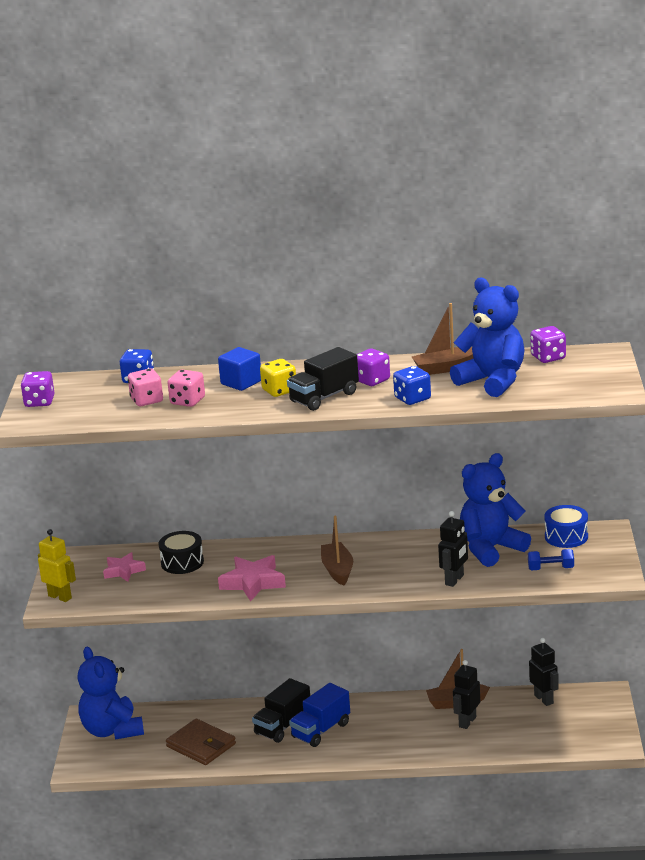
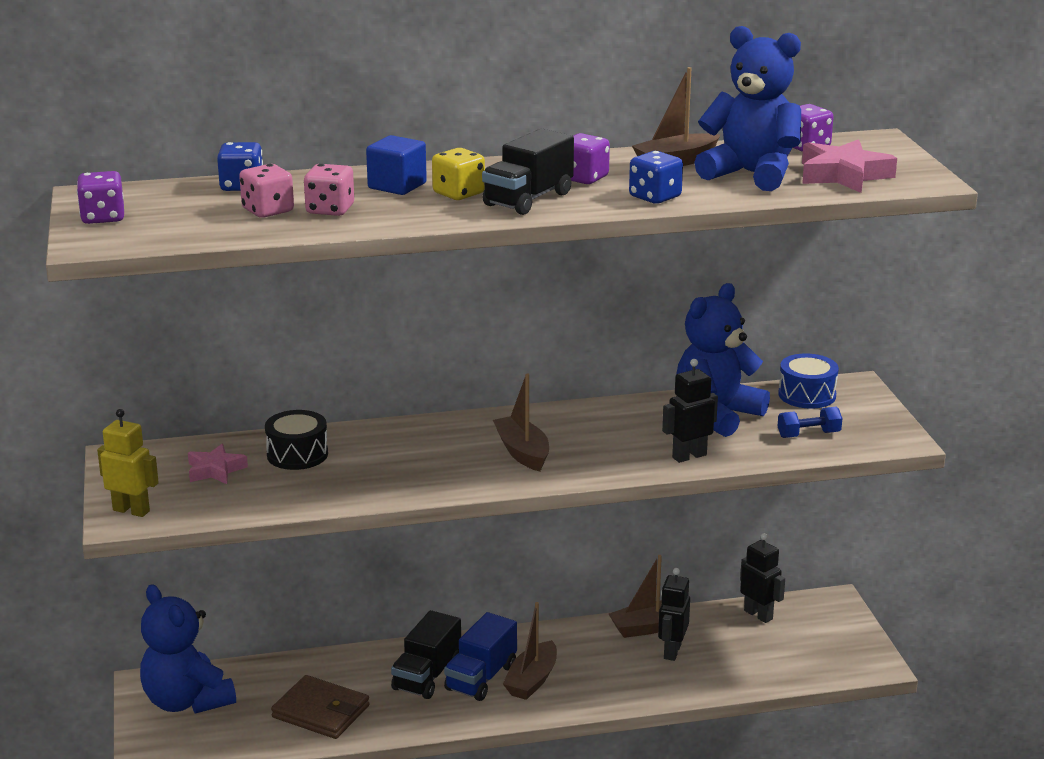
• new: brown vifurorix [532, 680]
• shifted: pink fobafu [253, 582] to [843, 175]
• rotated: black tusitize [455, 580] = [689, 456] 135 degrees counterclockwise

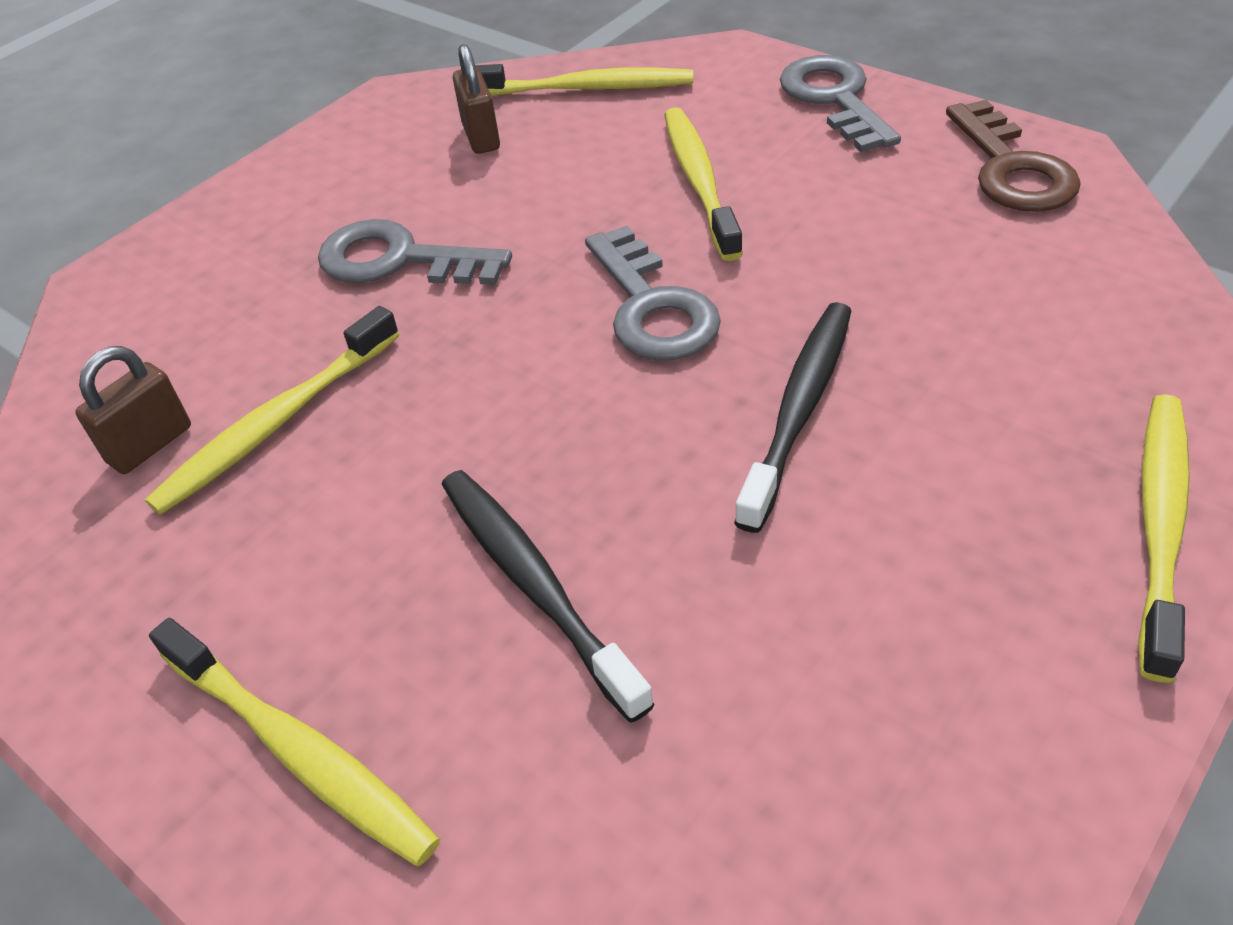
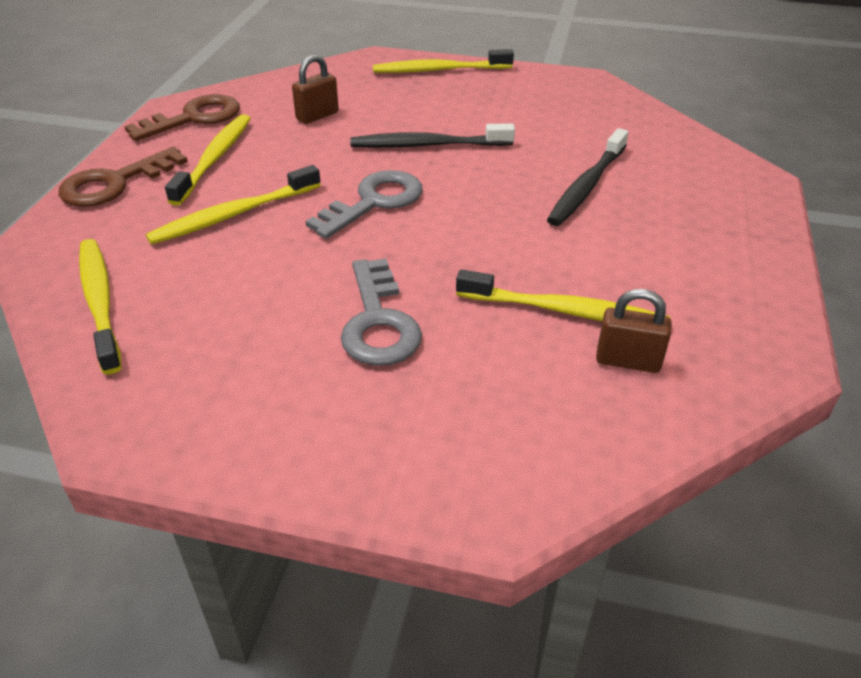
• shifted: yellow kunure [298, 750] to [214, 159]
• shifted: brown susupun [481, 137] to [317, 116]
• repainted: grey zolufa [835, 99] to brown zolufa [115, 183]

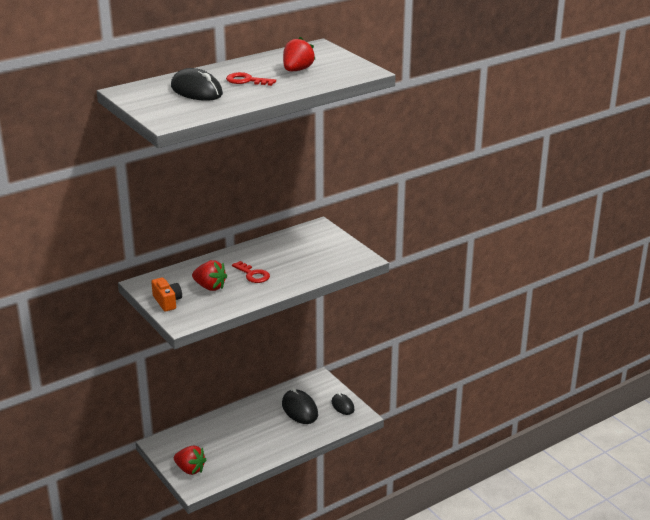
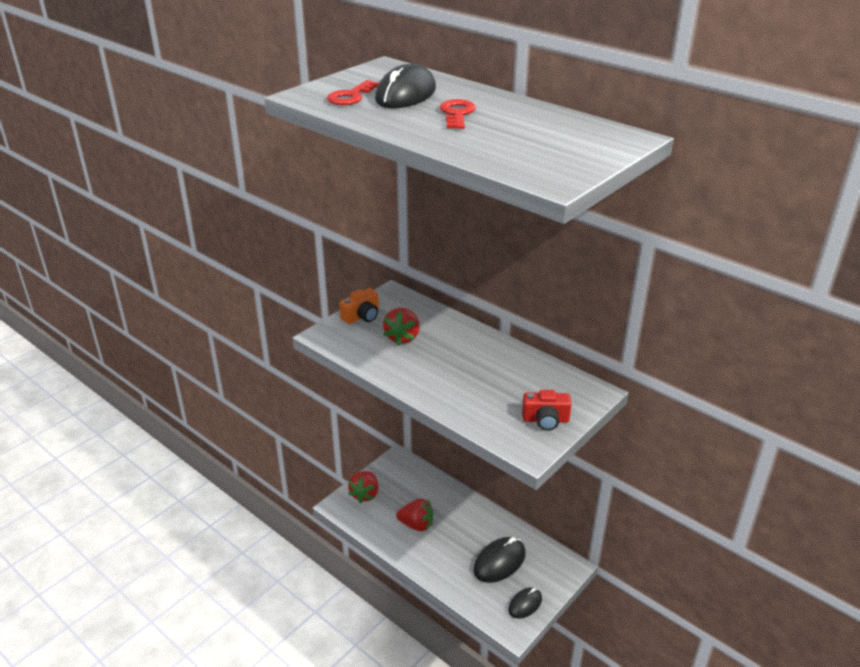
• new: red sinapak [545, 420]
• shifted: red zolufa [253, 274] to [351, 96]
• shifted: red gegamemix [297, 70] to [416, 525]

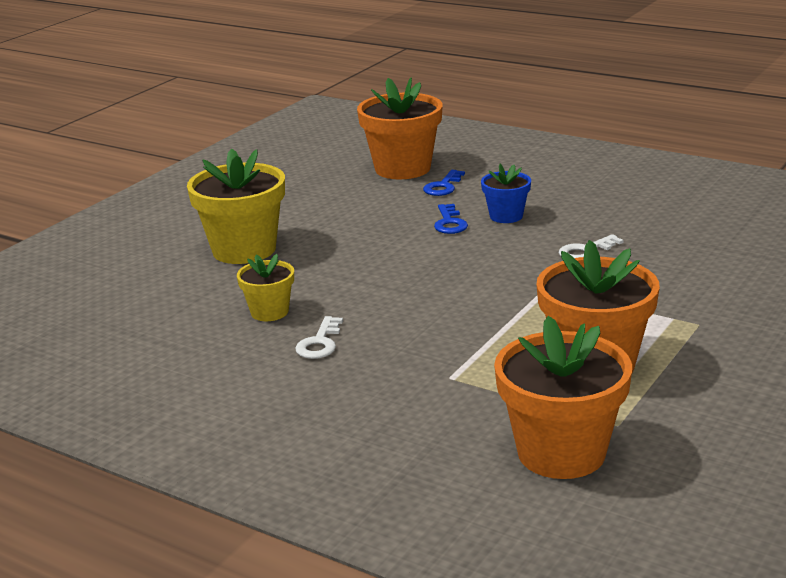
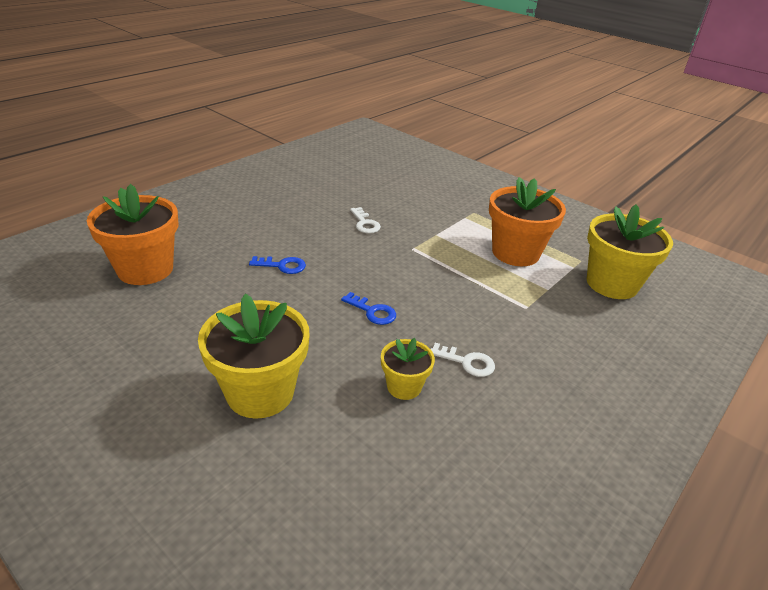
• gone: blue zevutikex [506, 216]
• shifted: blue zolufa [443, 186] to [372, 311]
• repainted: orange zevutikex [561, 453] to yellow zevutikex [611, 284]

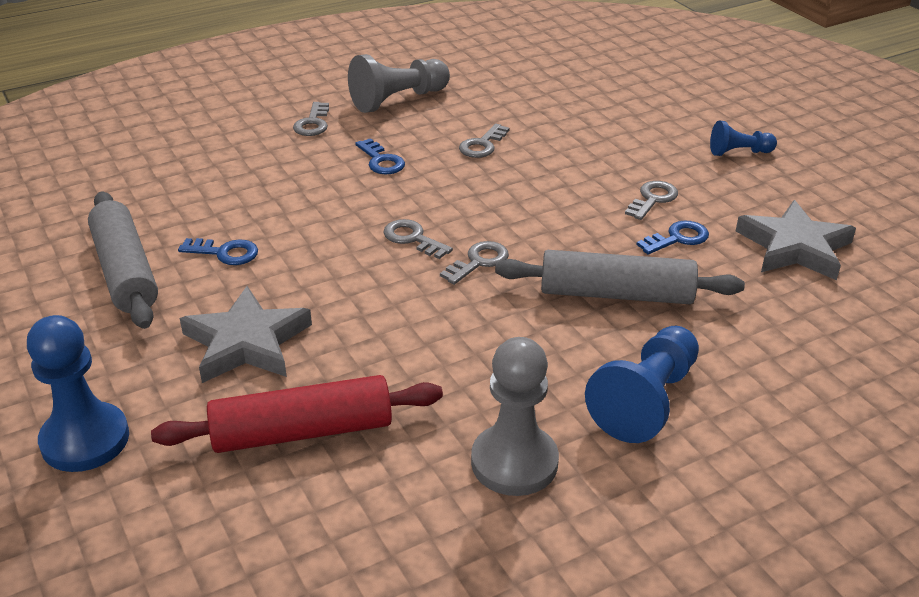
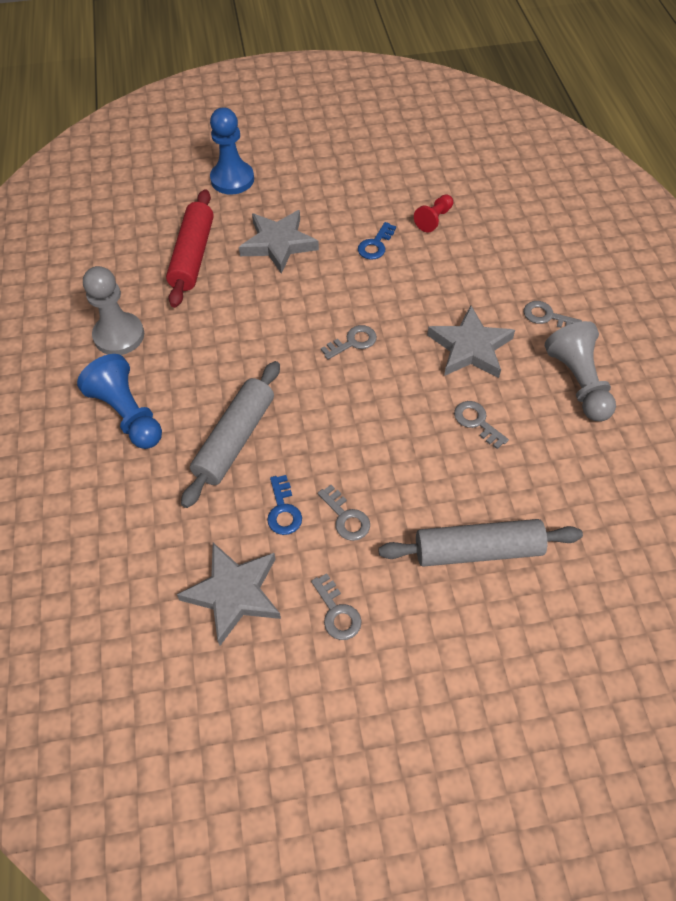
• gone: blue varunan [738, 152]
• new: red varunan [434, 219]
• shifted: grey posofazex [125, 272] to [478, 550]
• shifted: grey zolufa [479, 261] to [337, 612]
• swapped: blue zolufa [381, 161] to grey fobafu [470, 347]

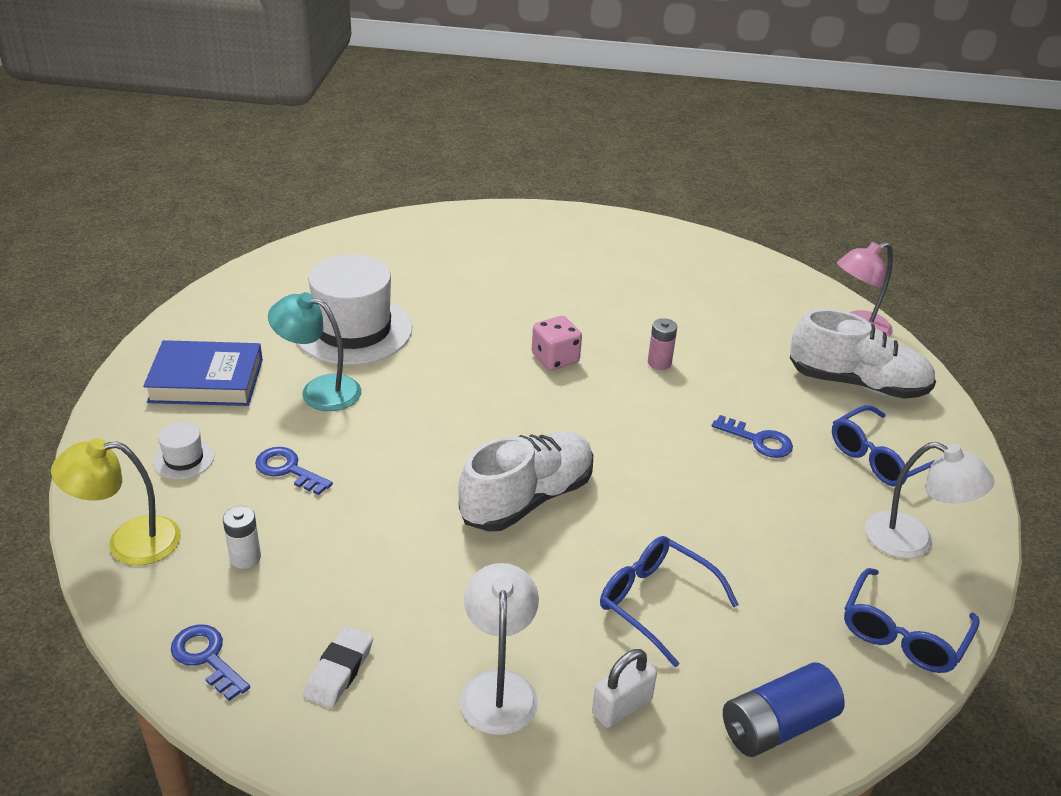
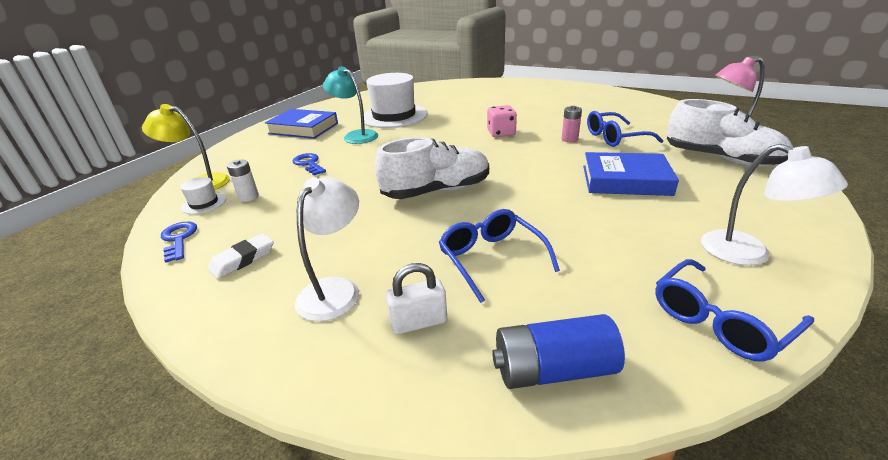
• shifted: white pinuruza [184, 459] to [204, 203]
• shifted: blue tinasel [880, 458] to [614, 138]
• swapped: blue zolufa [759, 440] to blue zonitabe [625, 180]

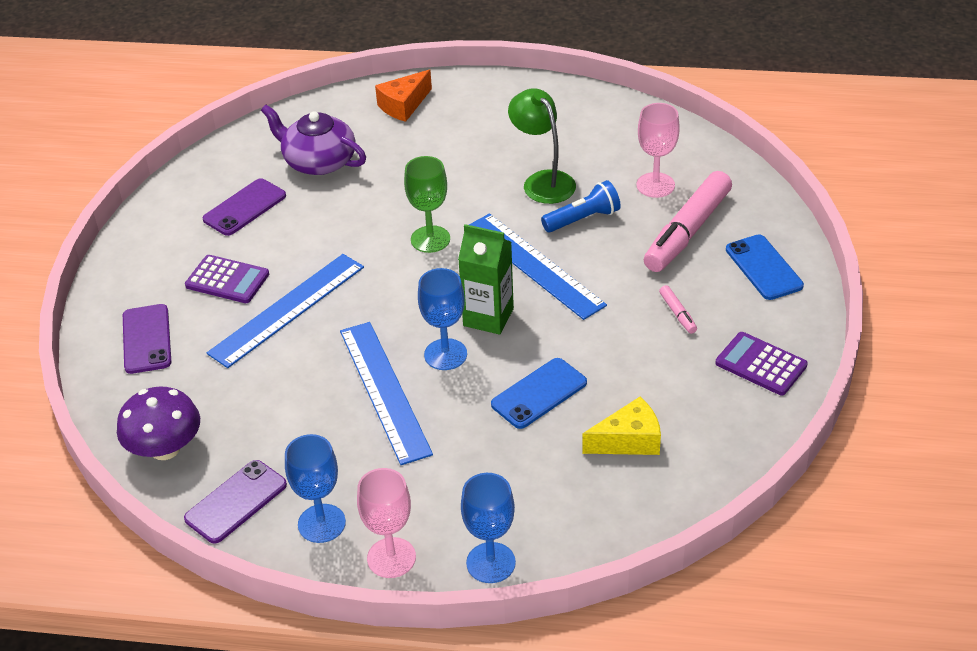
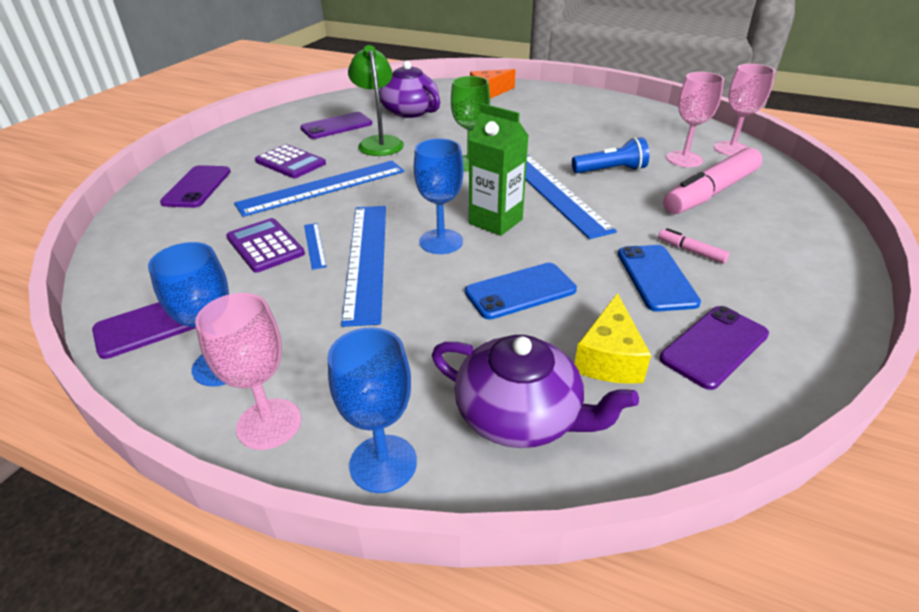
• gone: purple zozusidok [165, 448]
• new: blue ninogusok [314, 245]
• new: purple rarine [520, 415]
• new: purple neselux [714, 346]
• new: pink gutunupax [731, 149]
• shifted: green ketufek [543, 181] to [379, 142]
• shifted: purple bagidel [761, 364] to [265, 246]
• shifted: blue neselux [763, 268] to [656, 277]
• rotated: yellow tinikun [628, 440] = [609, 358] 105 degrees clockwise
• rotated: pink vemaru [677, 314] = [691, 251] 135 degrees clockwise

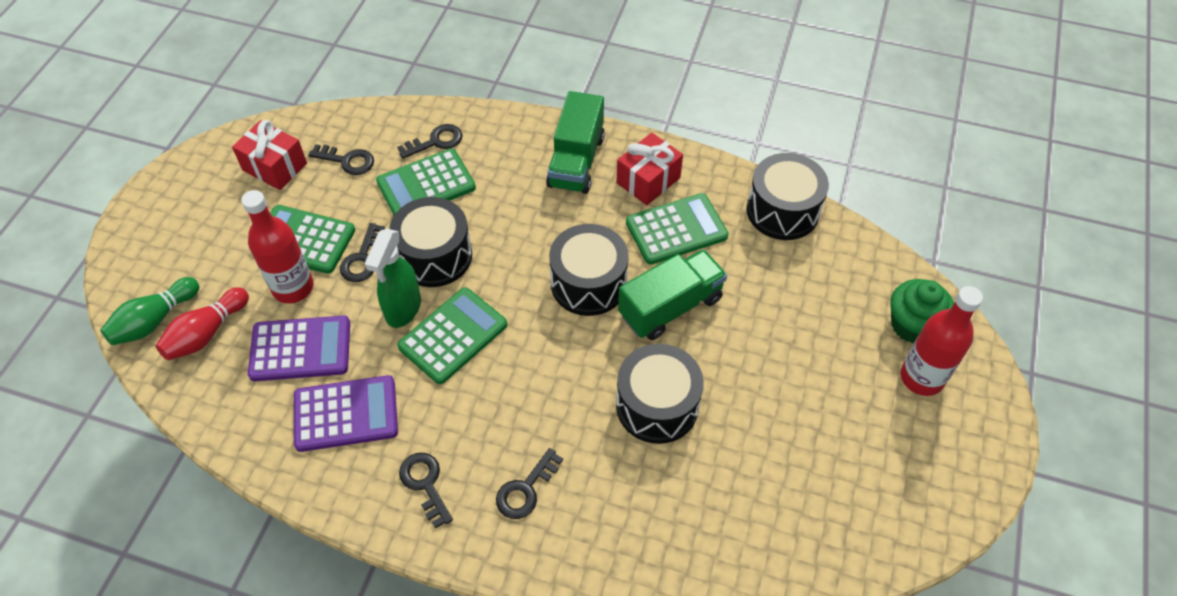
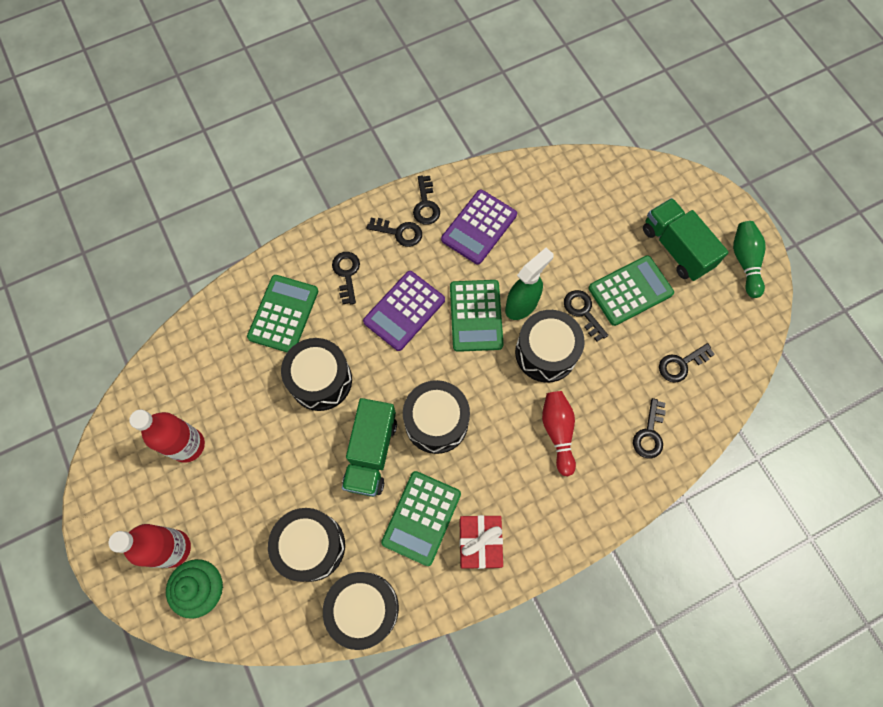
• gone: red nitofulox [275, 167]
• new: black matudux [311, 546]
• new: black zolufa [426, 205]
• shifted: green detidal [154, 321] to [745, 262]
• shifted: red detidal [206, 333] to [558, 432]
• shifted: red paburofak [293, 287] to [188, 445]
• shifted: purple bagidel [300, 349] to [404, 311]
• shifted: green bagidel [426, 185] to [283, 314]
• shifted: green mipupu [576, 161] to [676, 248]
• rotated: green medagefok [403, 309] = [522, 305] 75 degrees clockwise

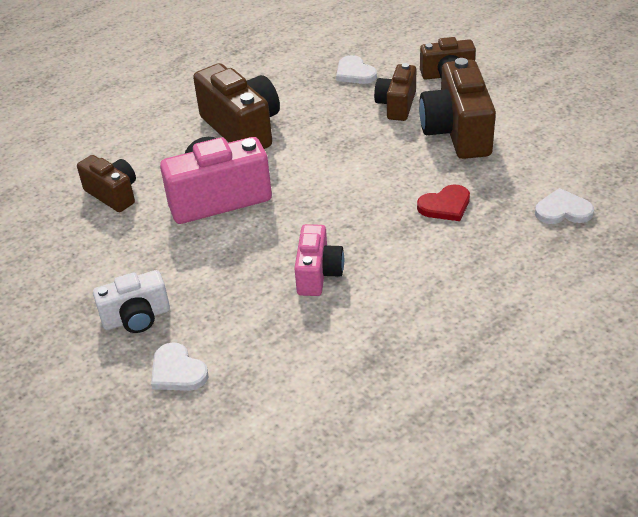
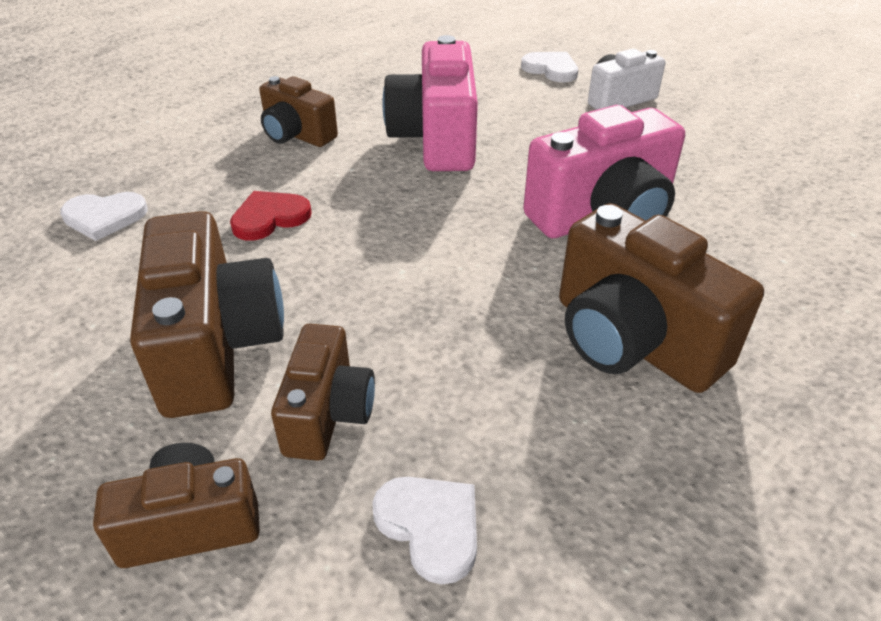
• shifted: brown sinapak [113, 194] to [297, 135]
• scaled: pink sinapak [318, 274] = [436, 139] x1.66

